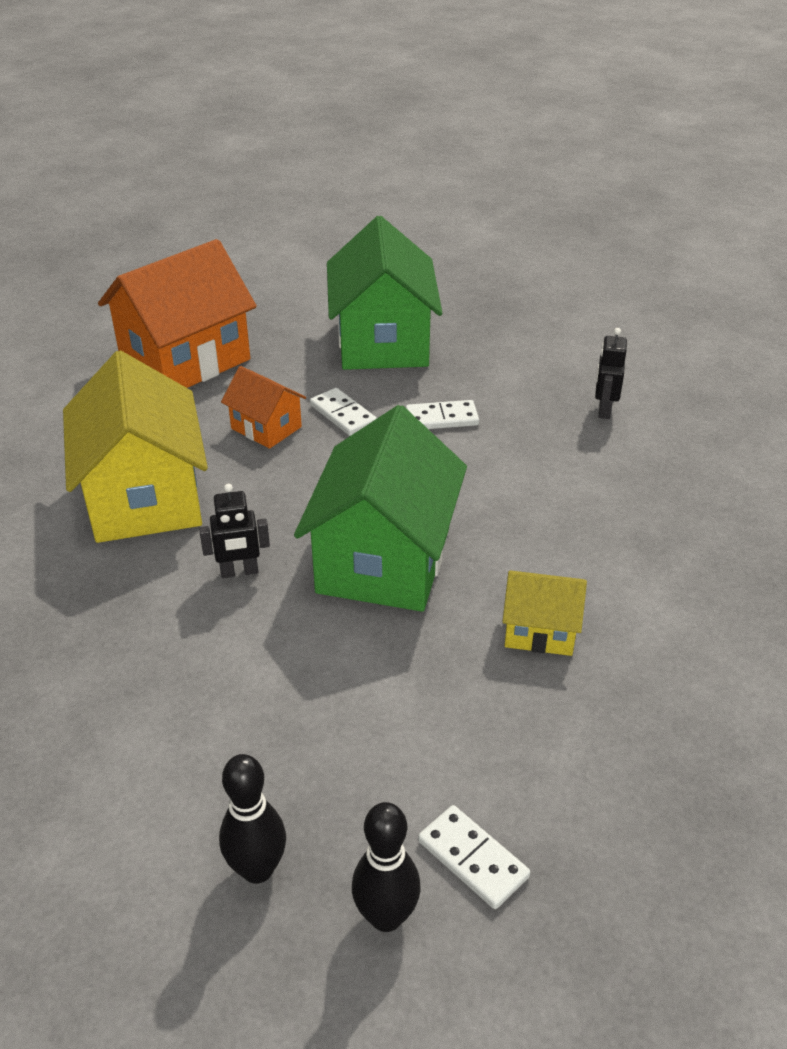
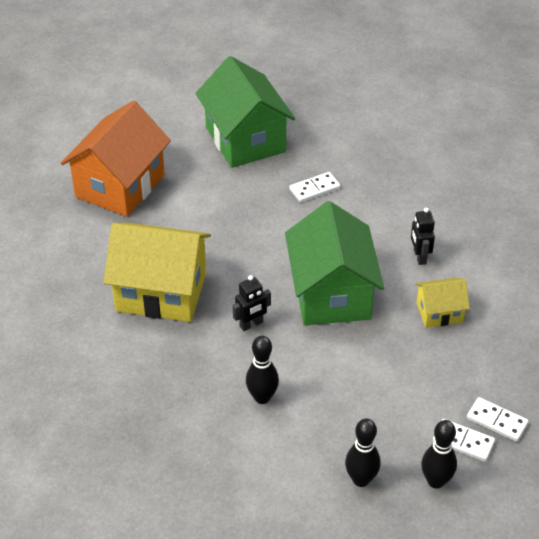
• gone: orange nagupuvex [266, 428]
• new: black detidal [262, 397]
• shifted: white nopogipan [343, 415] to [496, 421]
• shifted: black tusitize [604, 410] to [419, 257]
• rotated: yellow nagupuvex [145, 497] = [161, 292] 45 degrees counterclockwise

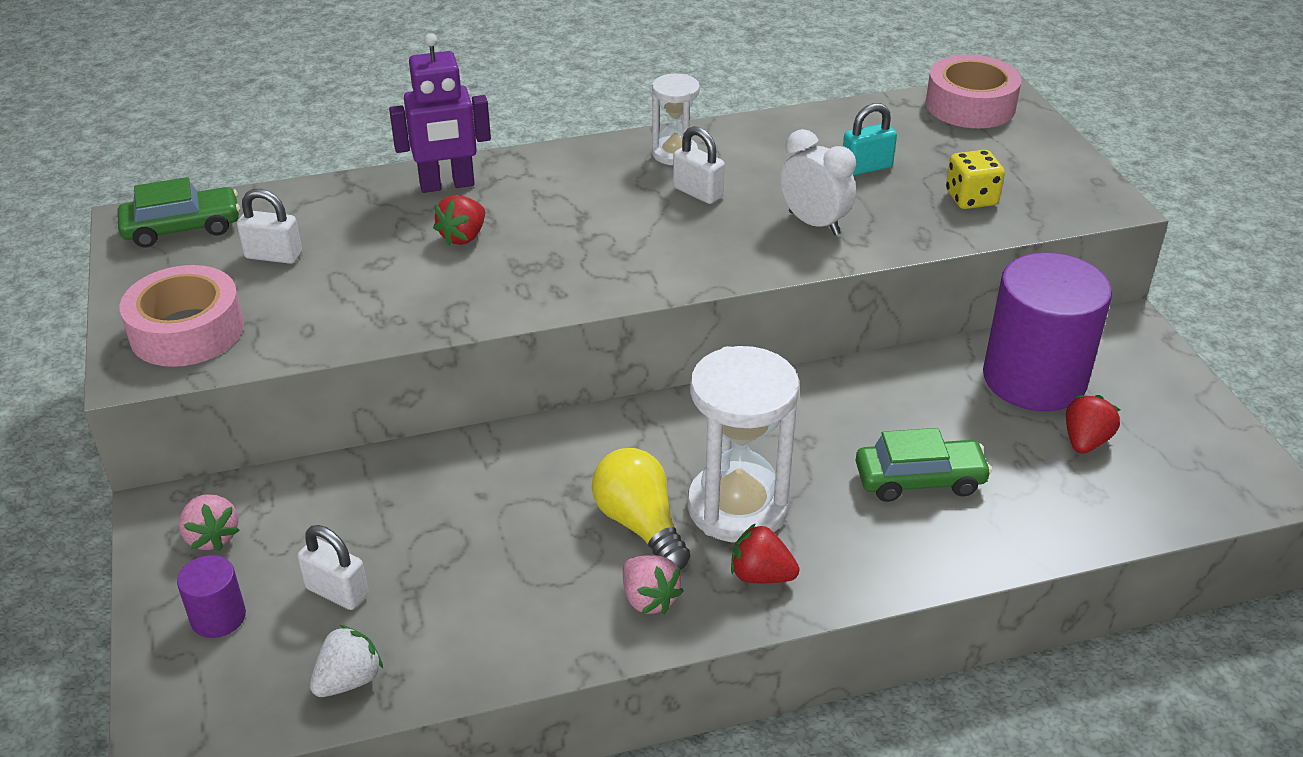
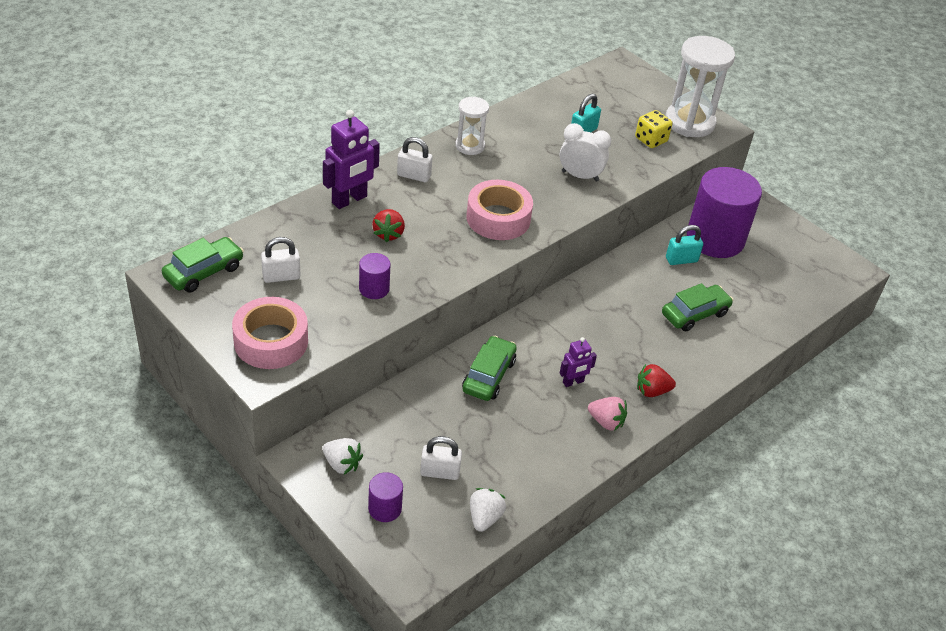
• gone: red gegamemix [1085, 441]
• new: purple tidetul [374, 289]
• new: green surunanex [488, 375]
• new: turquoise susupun [681, 260]
• shifted: white susupun [698, 192] to [414, 176]
• shifted: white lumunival [737, 507] to [689, 122]
• shifted: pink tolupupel [970, 105] to [498, 218]
• swapped: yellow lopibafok [640, 524] to purple tusitize [573, 382]
• repainted: pink gegamemix [212, 537] to white gegamemix [342, 464]

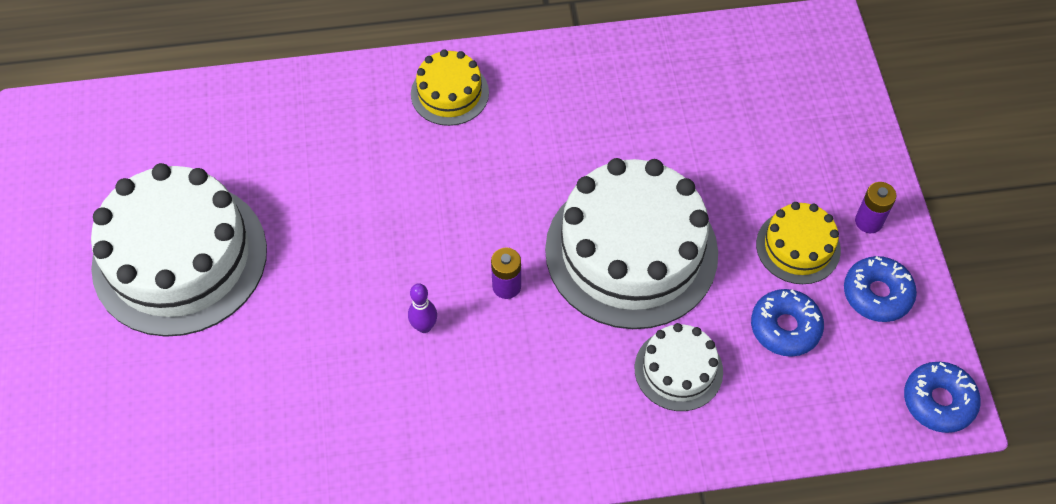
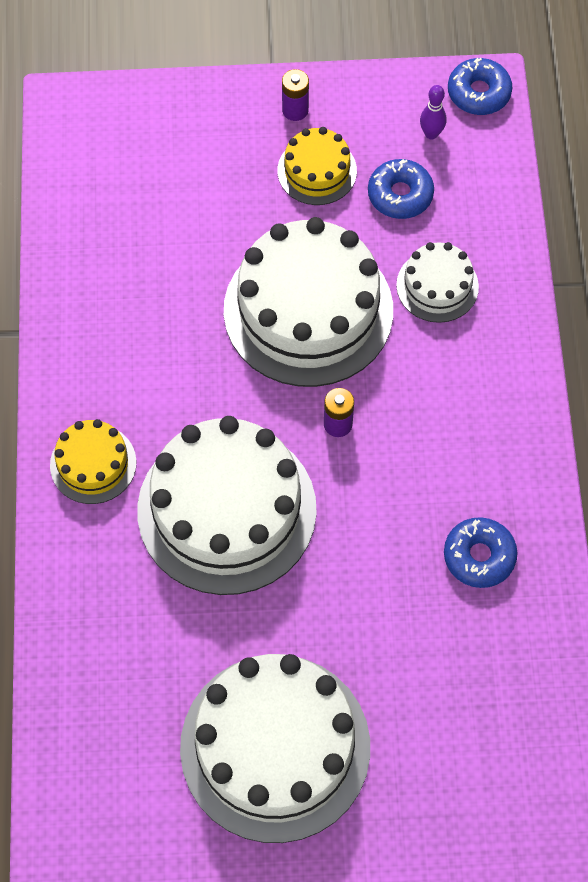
• new: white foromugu [227, 510]
• shifted: purple detidal [424, 326] to [431, 134]
• shifted: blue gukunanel [877, 294] to [479, 556]

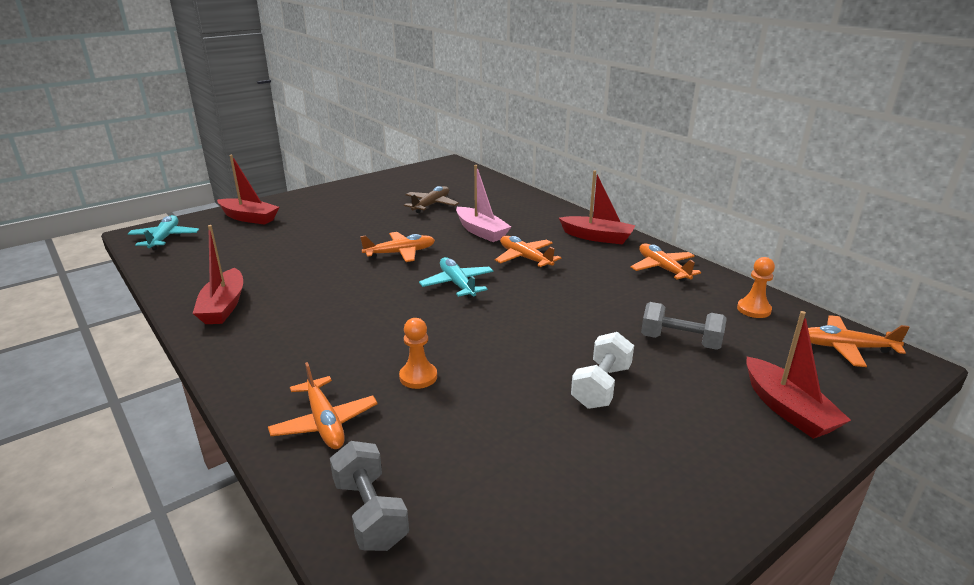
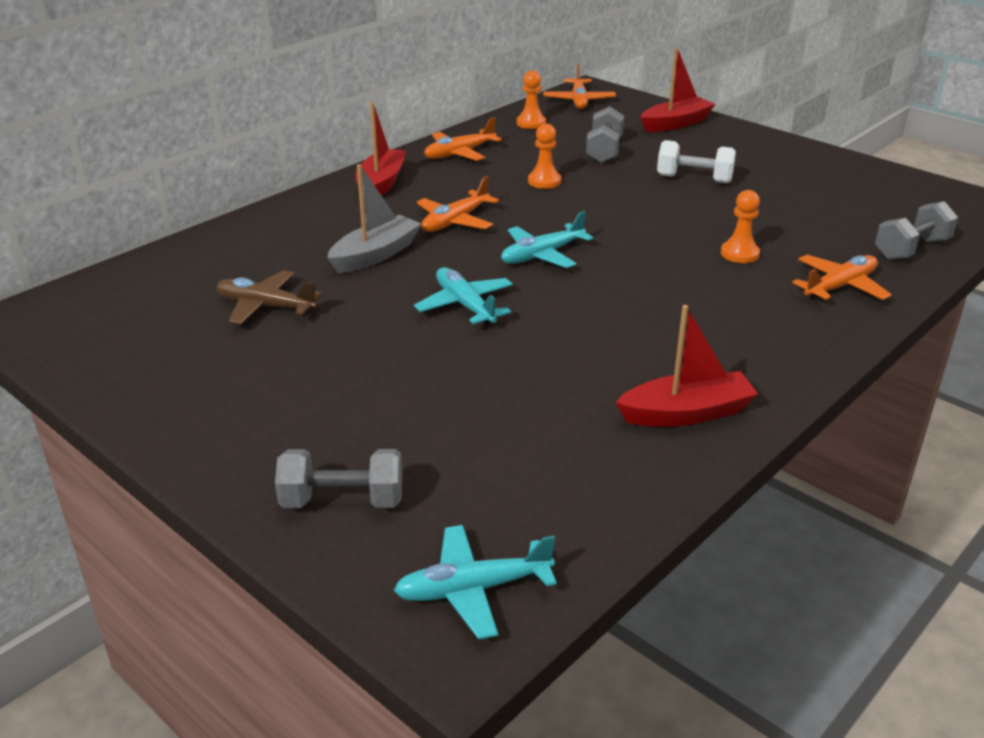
• new: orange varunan [544, 181]
• swapped: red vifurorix [249, 218] to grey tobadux [342, 501]
• repainted: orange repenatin [400, 253] to turquoise repenatin [465, 305]
• repainted: pink vifurorix [481, 231] to grey vifurorix [375, 255]

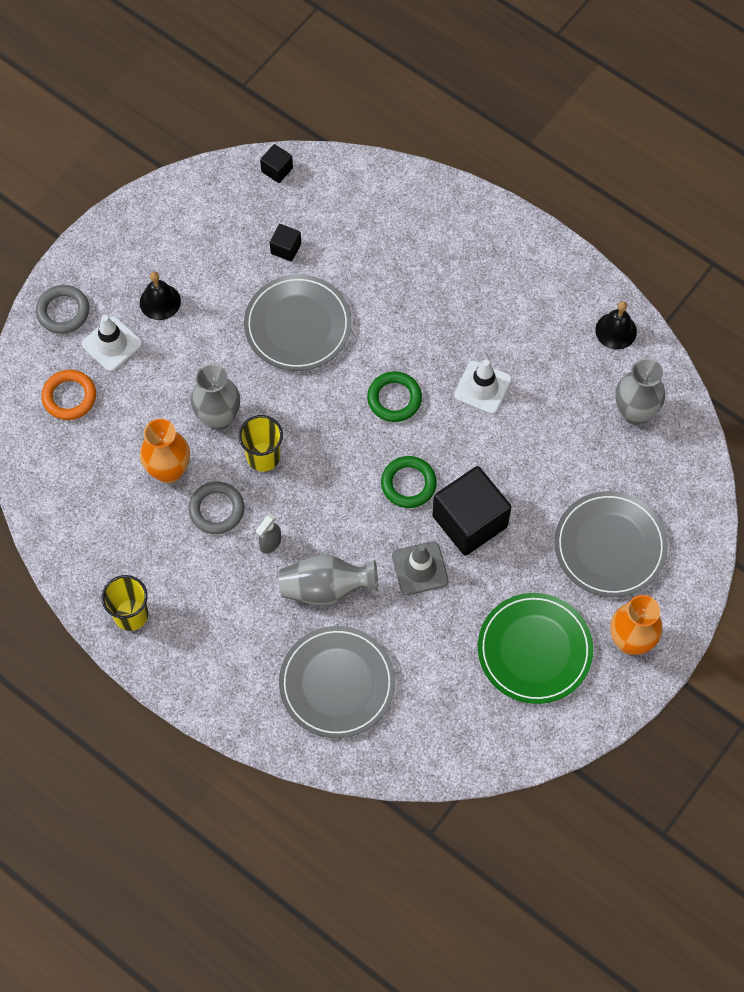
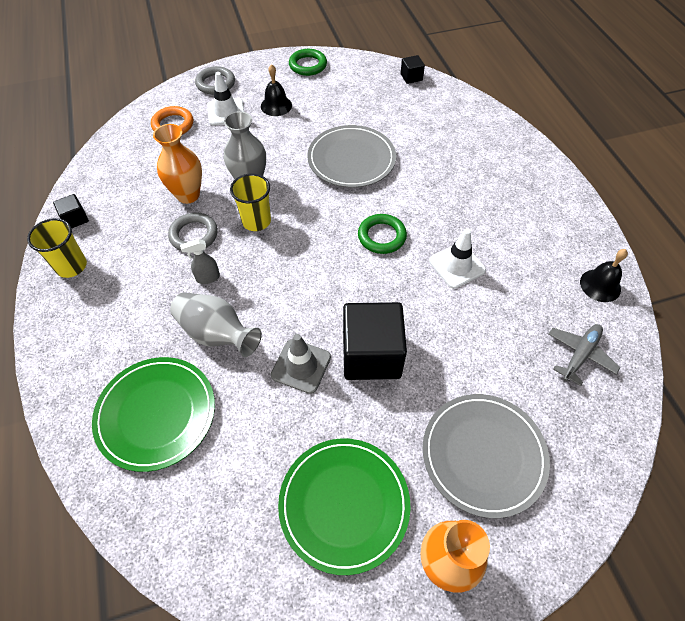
• shifted: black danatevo [286, 248] to [75, 219]
• shifted: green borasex [408, 484] to [308, 65]
• swapped: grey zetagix [634, 412] to grey repenatin [580, 355]
• repainted: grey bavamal [337, 683] to green bavamal [156, 414]

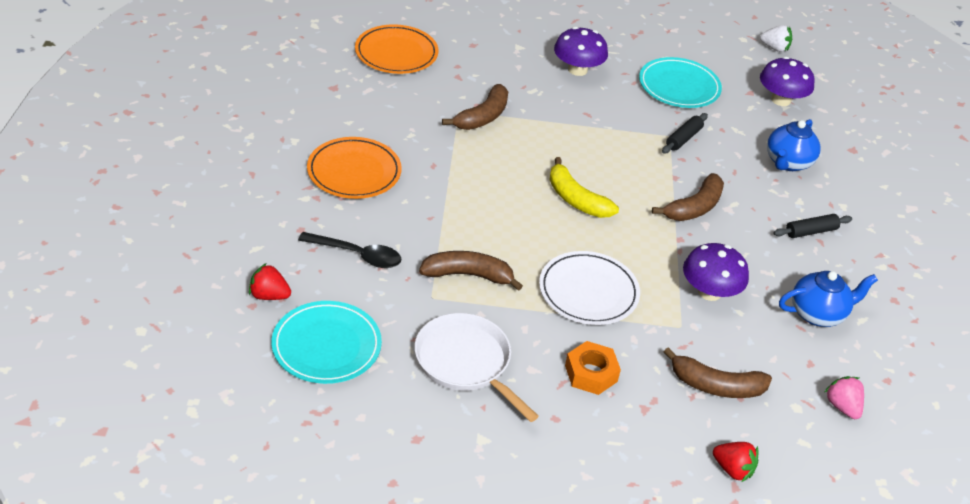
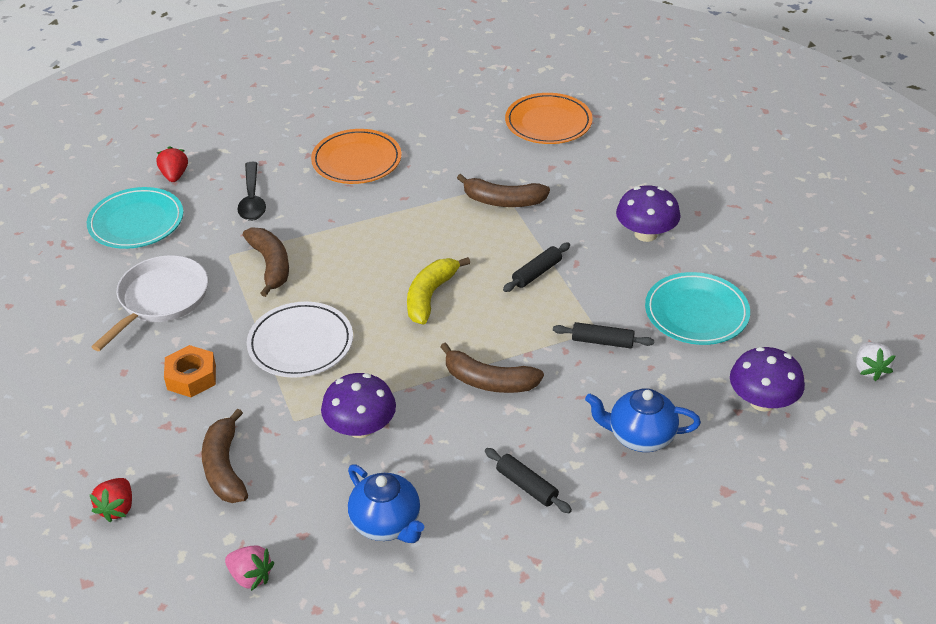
• new: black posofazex [537, 273]
• rotated: pink gegamemix [842, 406] = [250, 576] 75 degrees clockwise

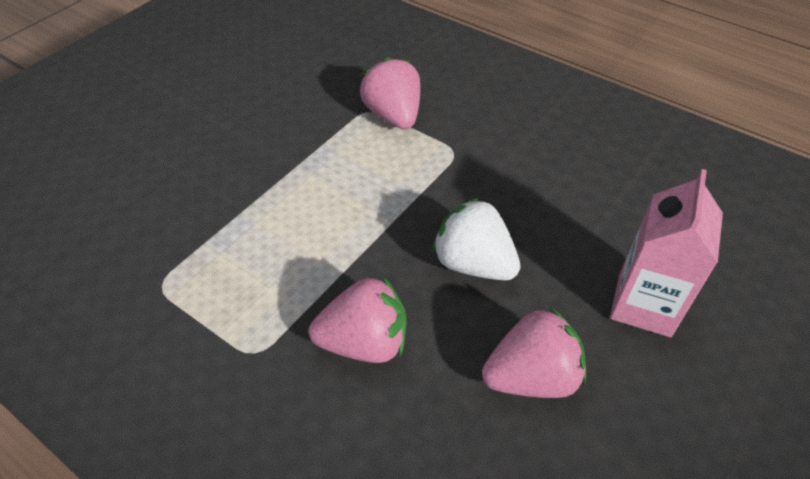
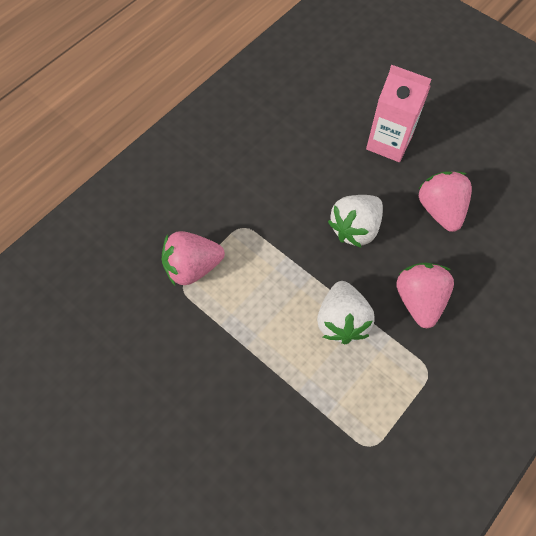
• new: white gegamemix [341, 321]

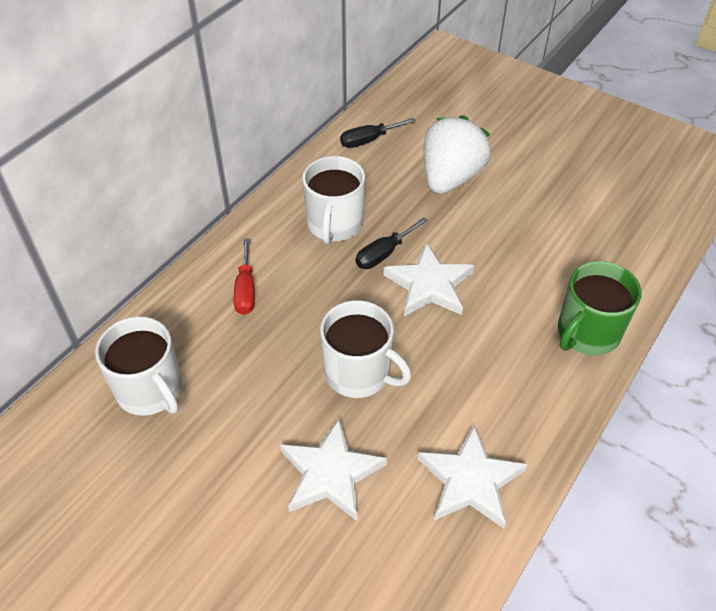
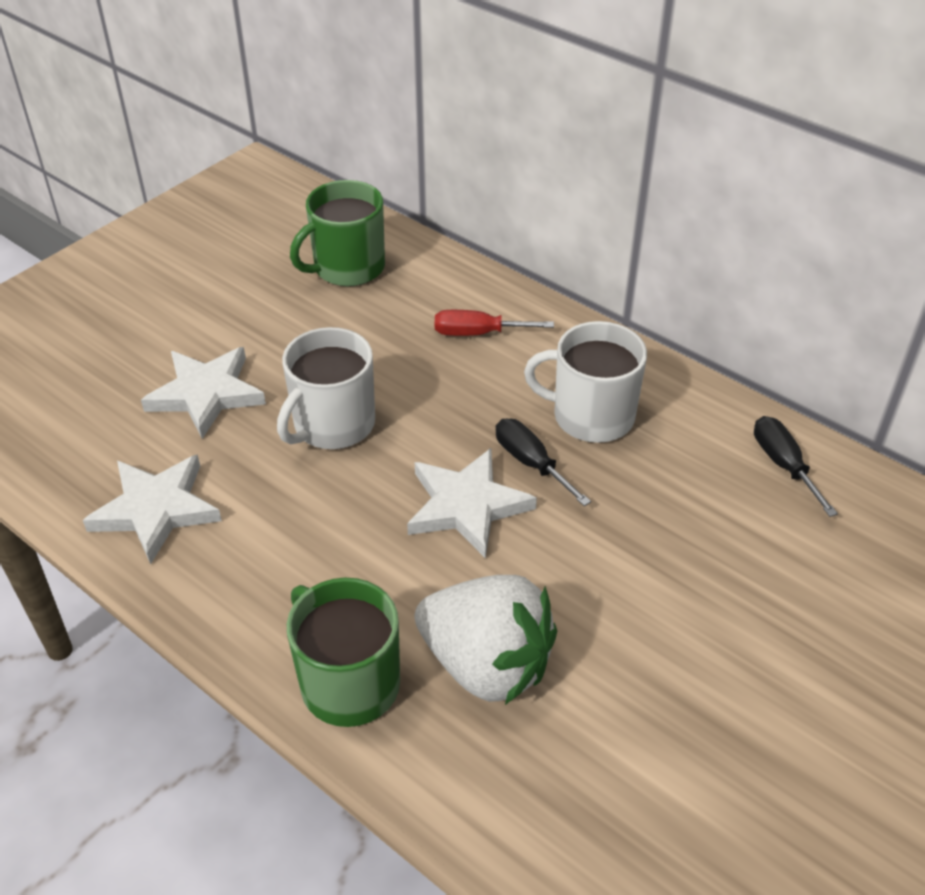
• shifted: white gegamemix [450, 178] to [486, 665]
• repainted: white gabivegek [150, 390] to green gabivegek [347, 268]

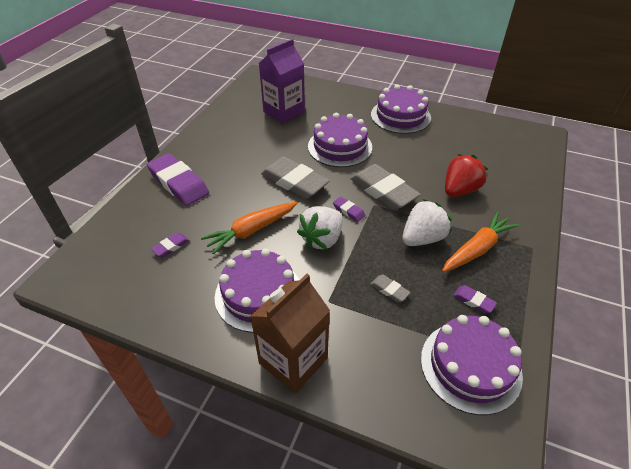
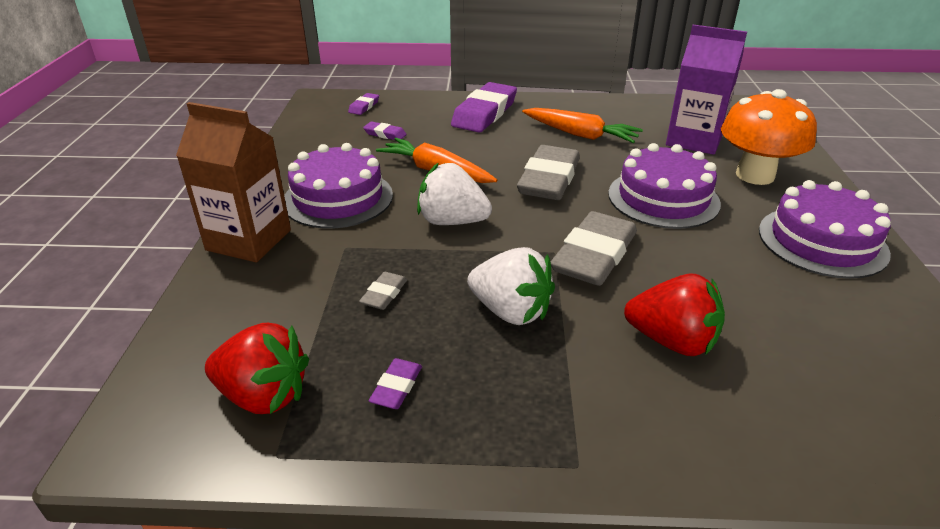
• new: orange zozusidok [755, 175]
• shifted: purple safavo [348, 211] to [364, 106]
• shifted: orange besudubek [477, 249] to [580, 135]
• swapped: purple foromugu [470, 366] to red gegamemix [264, 395]

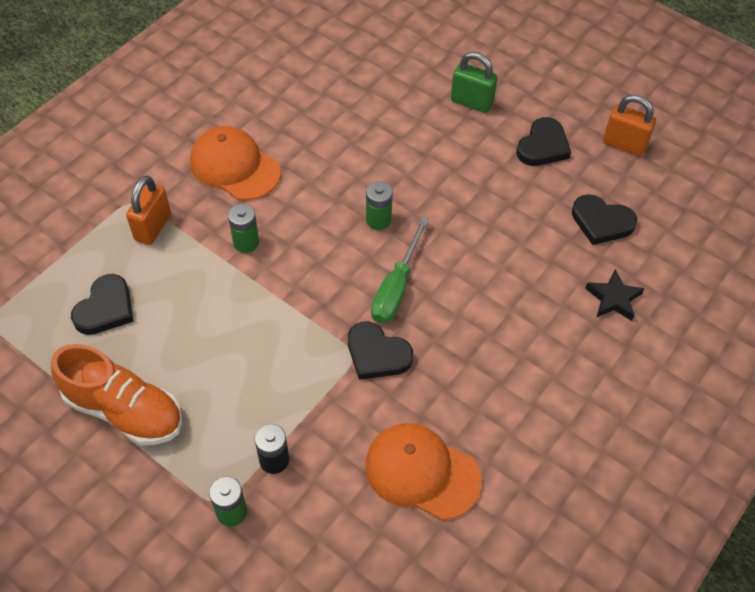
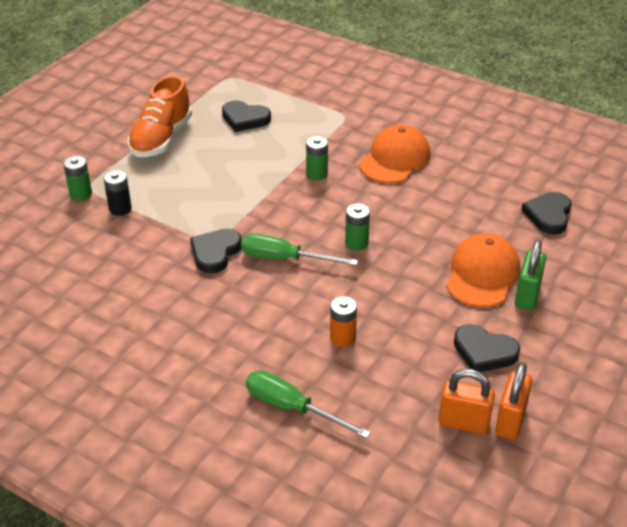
• new: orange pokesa [342, 338]
• shifted: orange susupun [153, 227] to [463, 423]
• shifted: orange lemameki [422, 472] to [482, 274]
• shifted: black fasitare [601, 222] to [548, 215]
• swapped: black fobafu [613, 299] to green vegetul [292, 408]

